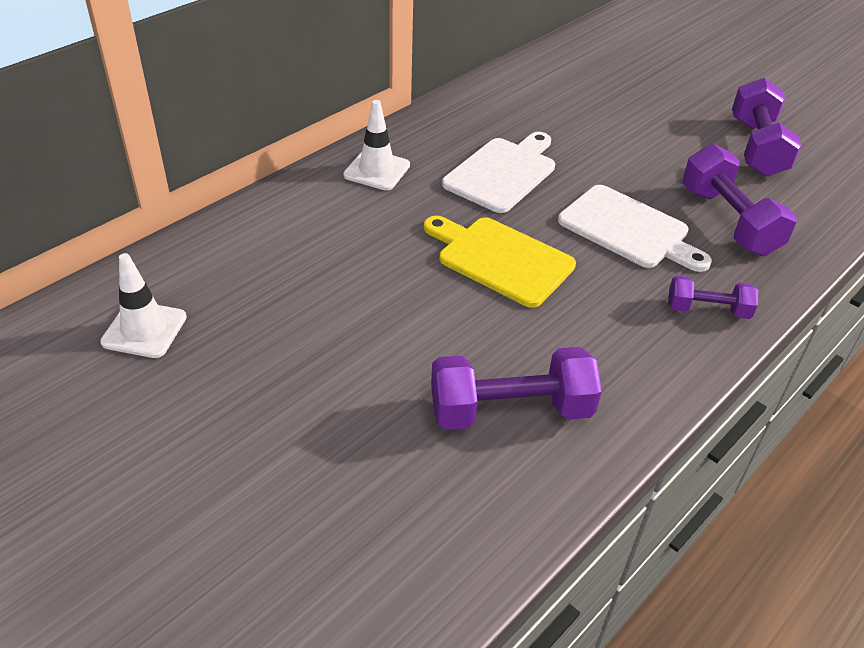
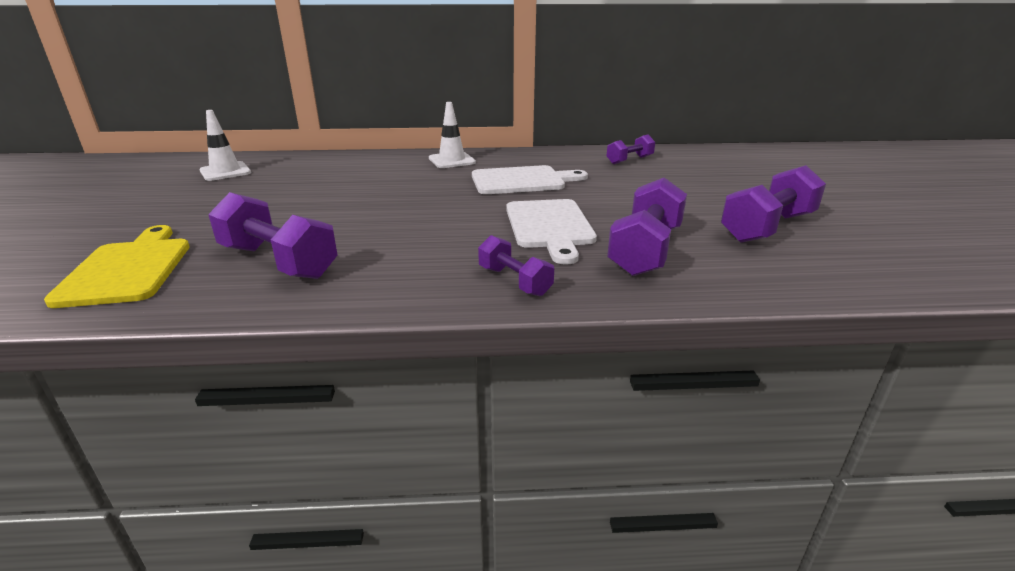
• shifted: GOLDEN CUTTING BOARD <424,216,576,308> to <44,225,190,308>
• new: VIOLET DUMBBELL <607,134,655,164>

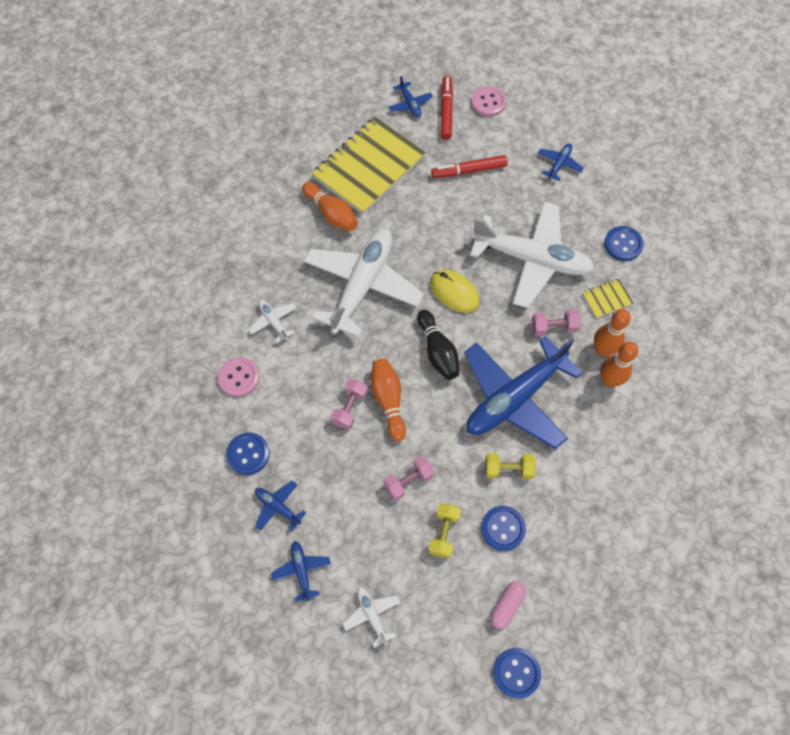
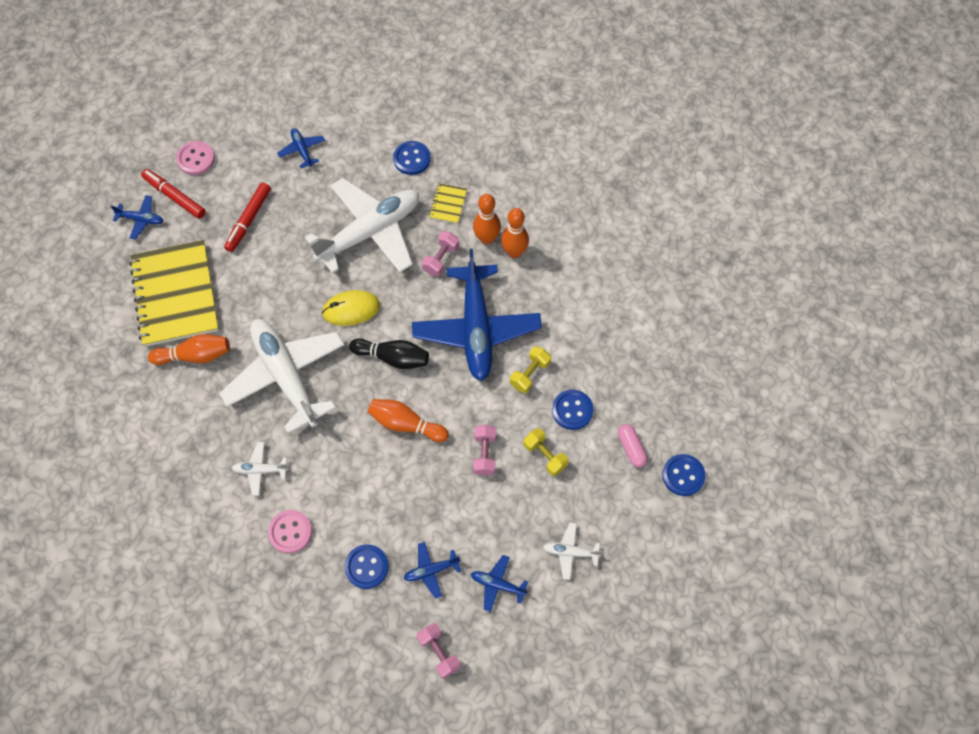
• shifted: PINK DUMBBELL <331,379,368,429> to <417,623,461,679>

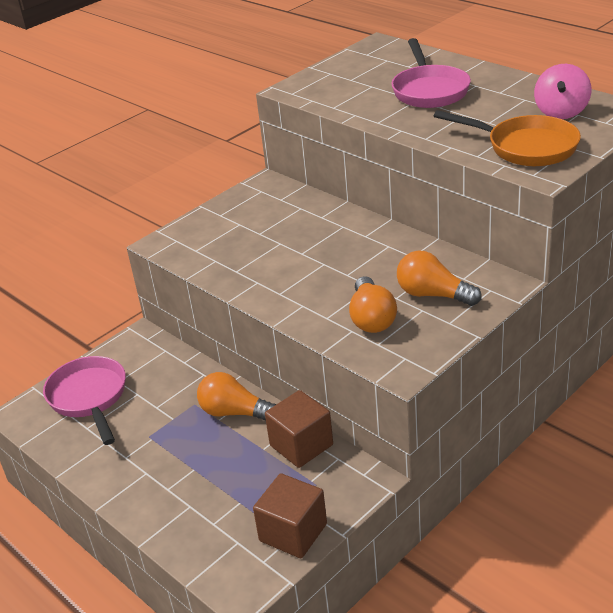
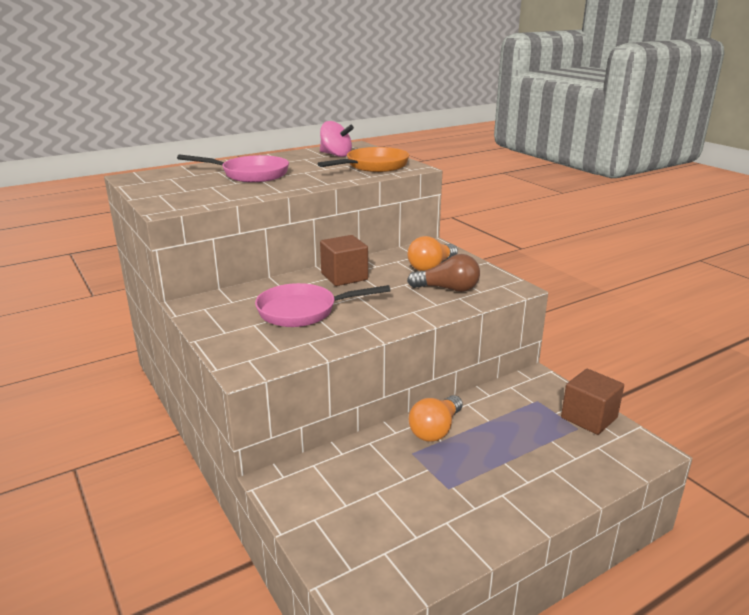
• shifted: PINK FRYING PAN <43,356,126,445> to <255,283,390,327>
• shifted: BROWN BLOCK <265,390,333,468> to <320,235,368,286>
• repainted: ORANGE-COLOURED BULB <349,276,397,333> to BROWN BULB <407,254,480,292>

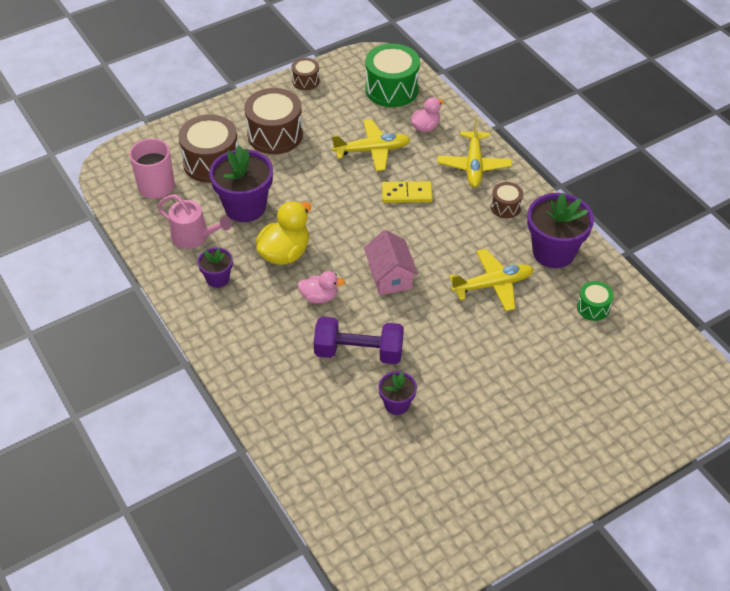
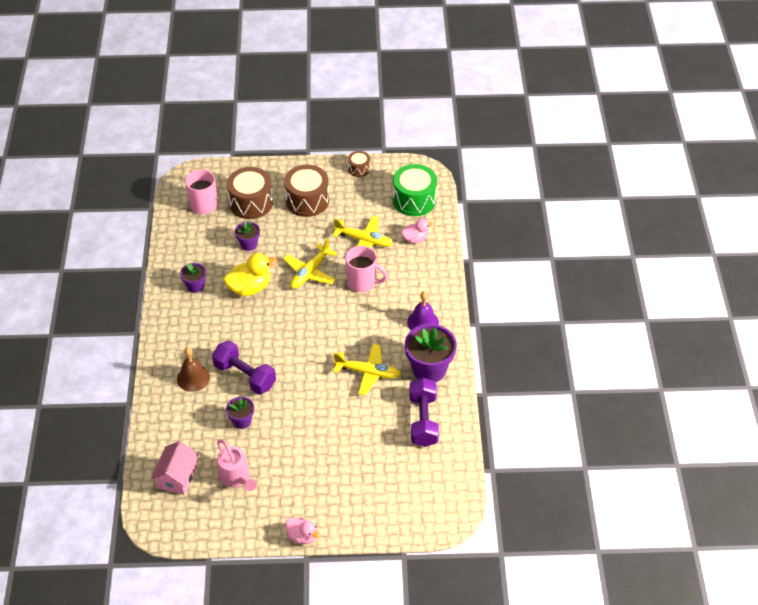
• shifted: PINK HOUSE <364,230,418,295> to <151,441,199,495>
• new: BROWN SCHOOL BELL <177,347,210,392>
• shifted: PINK WATERING POT <157,194,232,249> to <217,439,257,491>
• scaled: VIOLET POTTED PLANT <209,146,273,222> = <235,221,260,251> x0.53
• shifted: GOLDEN AEROPLANE <437,119,512,188> to <283,238,337,289>
• shifted: PINK RUBBER DUCK <298,271,345,303> to <285,517,320,544>
• swapped: GOLDEN DOMINO TILE <382,181,433,203> to PINK MUG <345,246,388,292>
• swapped: BROWN DRUM <491,182,523,218> to VIOLET SCHOOL BELL <407,291,439,330>
• swapped: EMERALD DRUM <577,281,614,321> to VIOLET DUMBBELL <409,378,439,447>

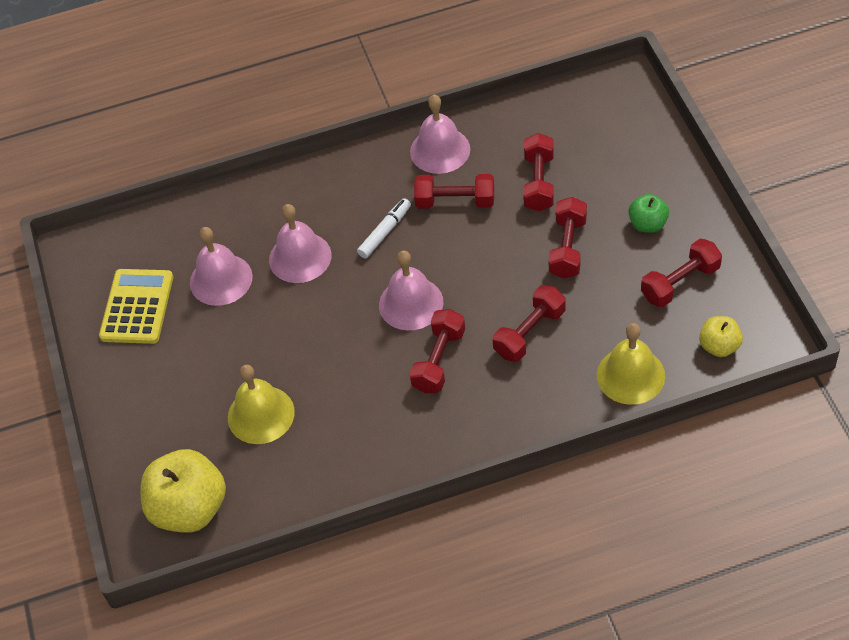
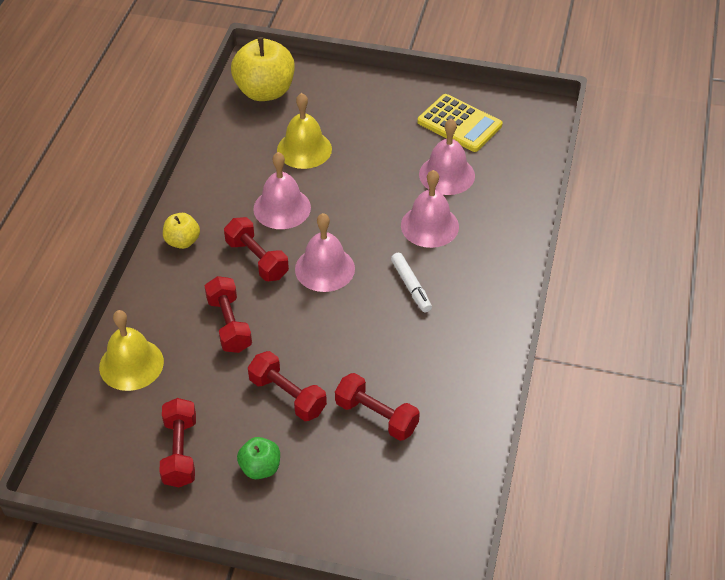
• shifted: GOLDEN TOY APPLE <699,316,743,357> to <163,213,200,249>
• shifted: PINK SCHOOL BELL <410,95,470,174> to <253,152,311,229>
• gone: CRIMSON DUMBBELL <414,174,494,209>

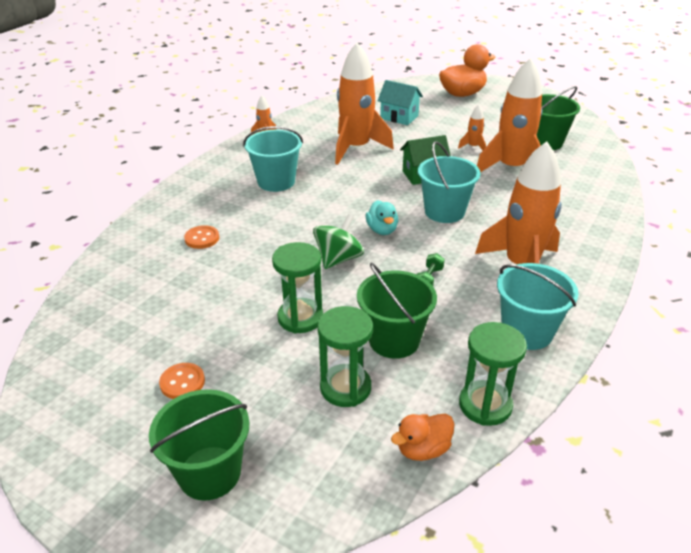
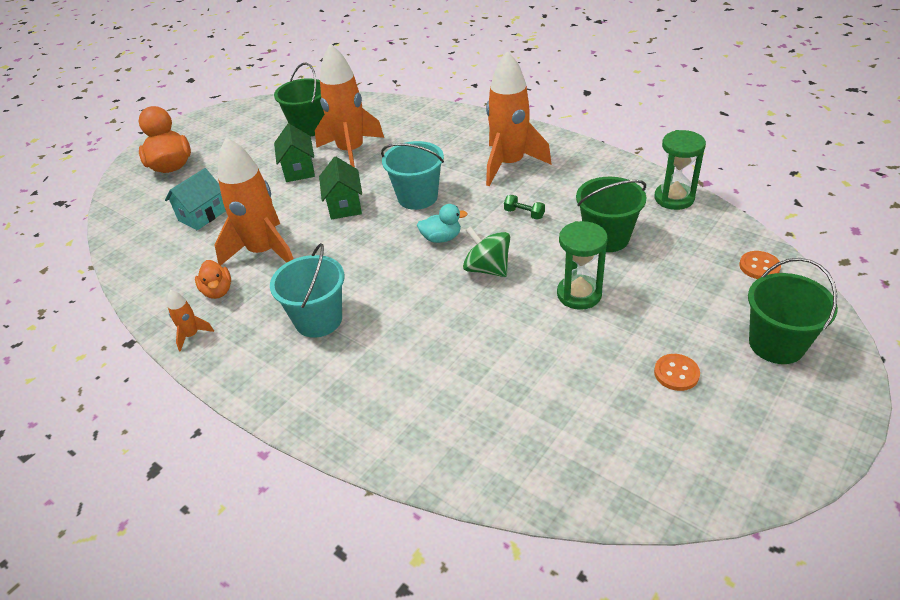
• shifted: ORANGE-COLOURED RUBBER DUCK <391,414,454,461> to <195,260,231,299>
• swapped: ORANGE-COLOURED TOY ROCKET <458,105,486,150> to EMERALD HOUSE <274,124,315,182>
• shifted: ORANGE-COLOURED SHIRT BUTTON <184,225,219,249> to <739,251,781,279>
• gone: EMERALD HOURGLASS <317,306,373,407>
• gone: TEAL BUCKET <497,263,578,350>

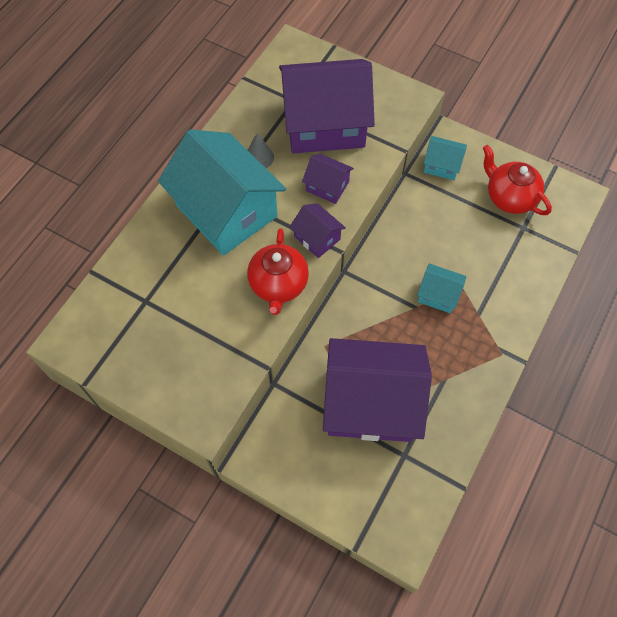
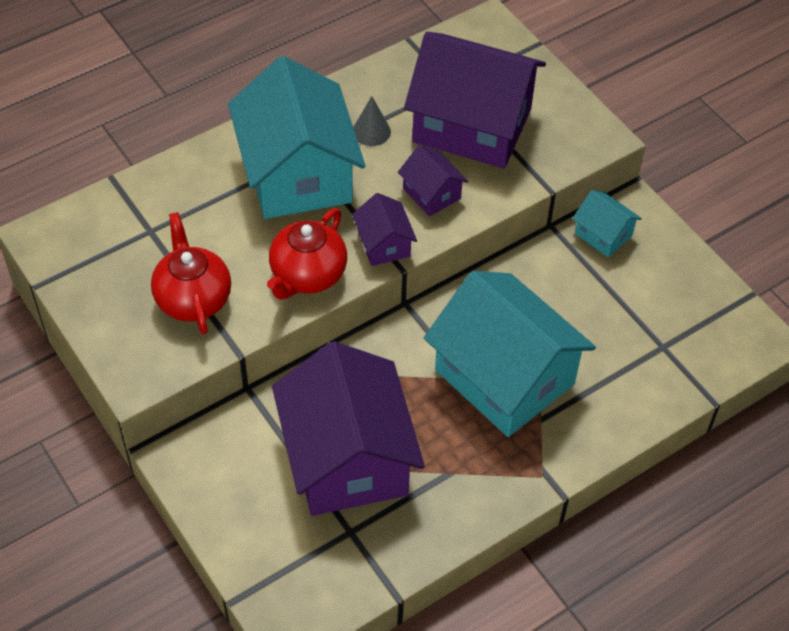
• shifted: CRIMSON TEAPOT <483,145,552,215> to <151,212,231,334>
• rotated: VIOLET HOUSE <323,338,432,442> = <272,341,425,516> 45 degrees clockwise
• scaled: TEAL HOUSE <417,264,466,313> = <424,271,596,437> x2.25

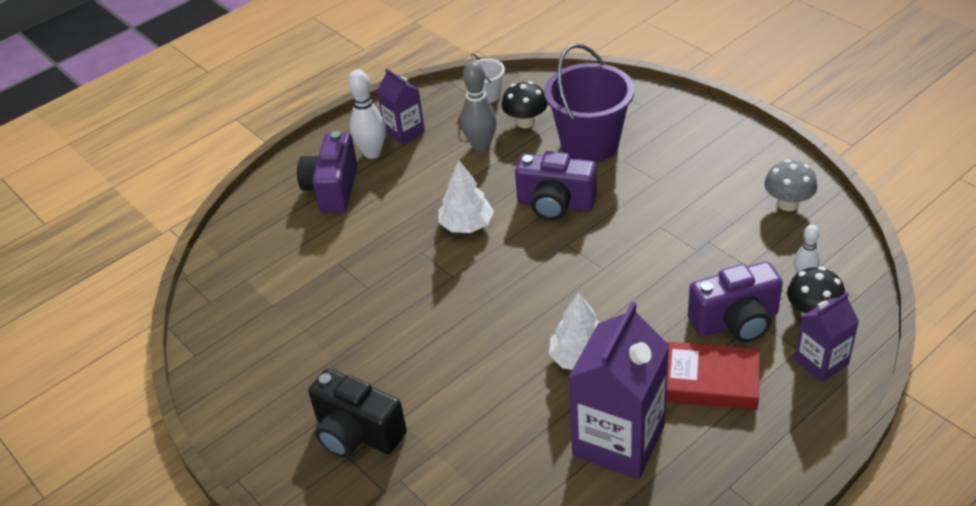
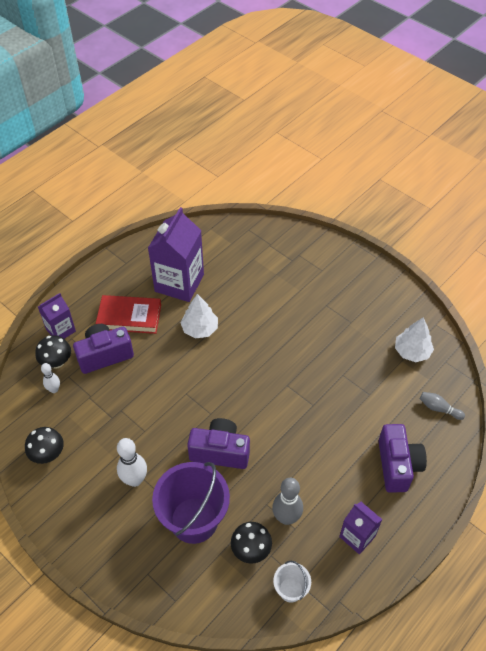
• repainted: ASH-GREY TOADSTOOL <764,159,817,211> to JET-BLACK TOADSTOOL <25,427,64,464>
• shifted: PURE WHITE BOWLING PIN <348,70,386,159> to <117,438,147,487>
• shifted: PURE WHITE TREE <439,160,494,233> to <395,317,434,362>
• new: ASH-GREY BOWLING PIN <420,392,465,420>
• gone: JET-BLACK CAMERA <308,369,407,458>

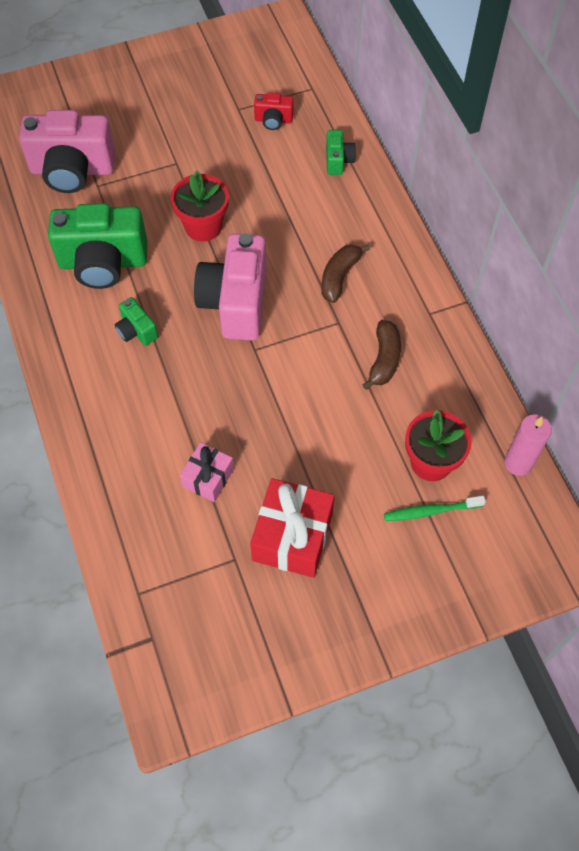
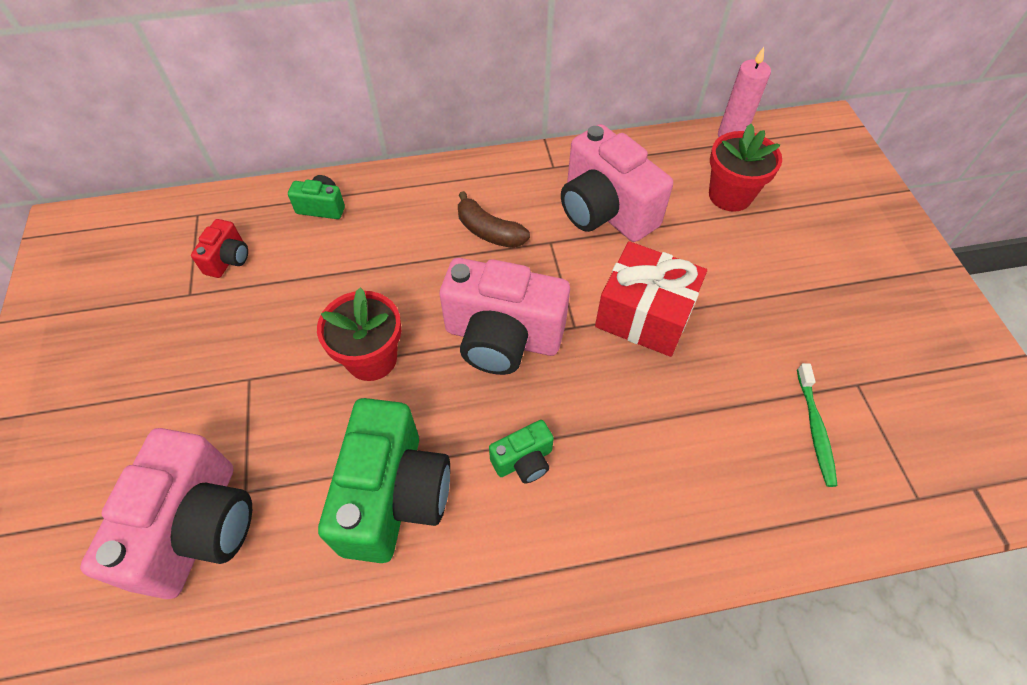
• swapped: BROWN BANANA <363,320,401,390> to PINK CAMERA <561,124,673,242>
• shifted: CRIMSON WRAPPED GIFT <250,478,335,578> to <595,241,707,357>
• shifted: EMERALD DENTAL BRUSH <384,496,486,521> to <797,363,838,487>
• gone: PINK WRAPPED GIFT <180,442,234,502>

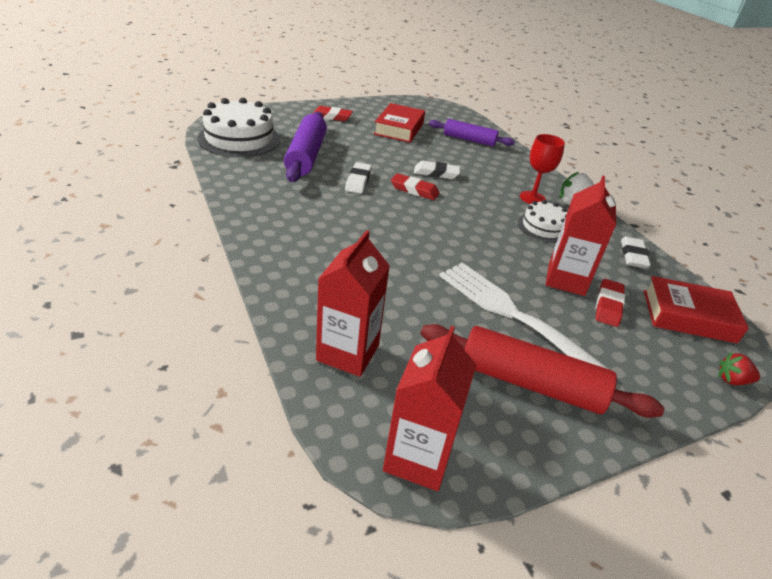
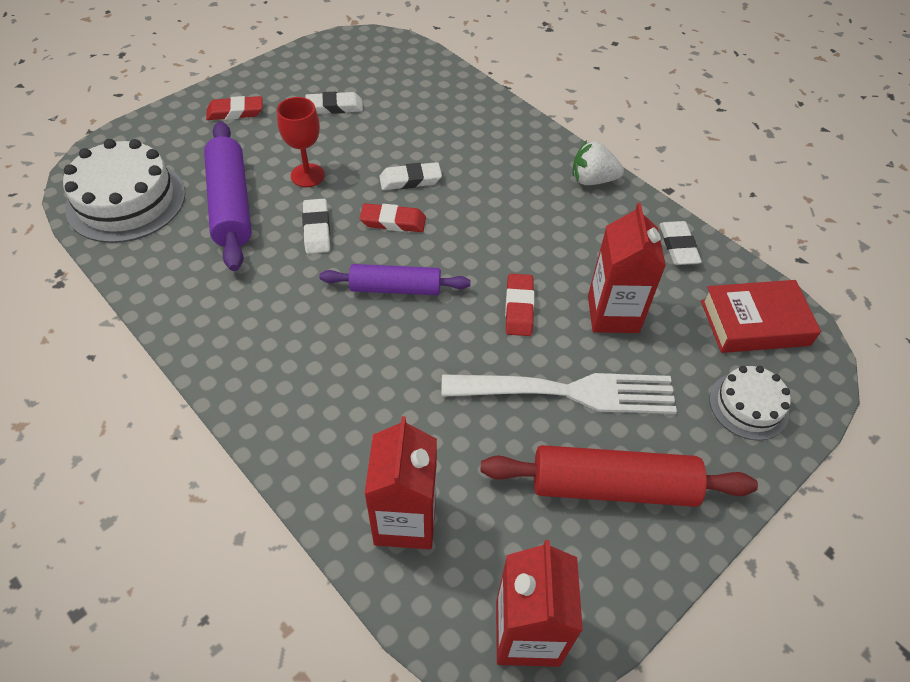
• shifted: CRIMSON GOBLET <520,134,565,204> to <277,97,325,187>
• swapped: CRIMSON HARDBACK <374,103,425,143> to PURE WHITE GUM ERASER <306,92,363,114>
• shifted: VIOLET PASTRY ROLLER <429,119,515,146> to <319,264,471,295>
• rotated: PURE WHITE FORK <439,263,610,370> = <441,373,677,414> 150 degrees clockwise
• shifted: CRIMSON GUM ERASER <595,279,625,327> to <505,274,534,336>
• shifted: PURE WHITE LAYER CAKE <518,200,567,243> to <709,366,791,441>
• gone: CRIMSON TOY STRAWBERRY <718,352,760,385>

